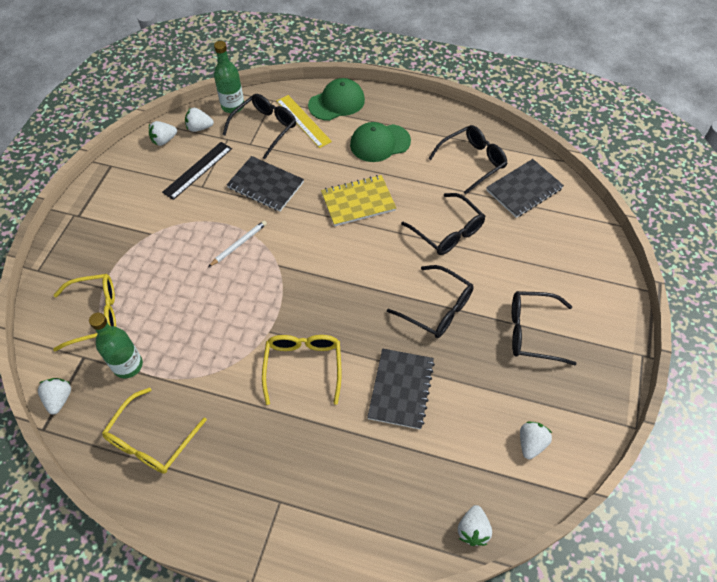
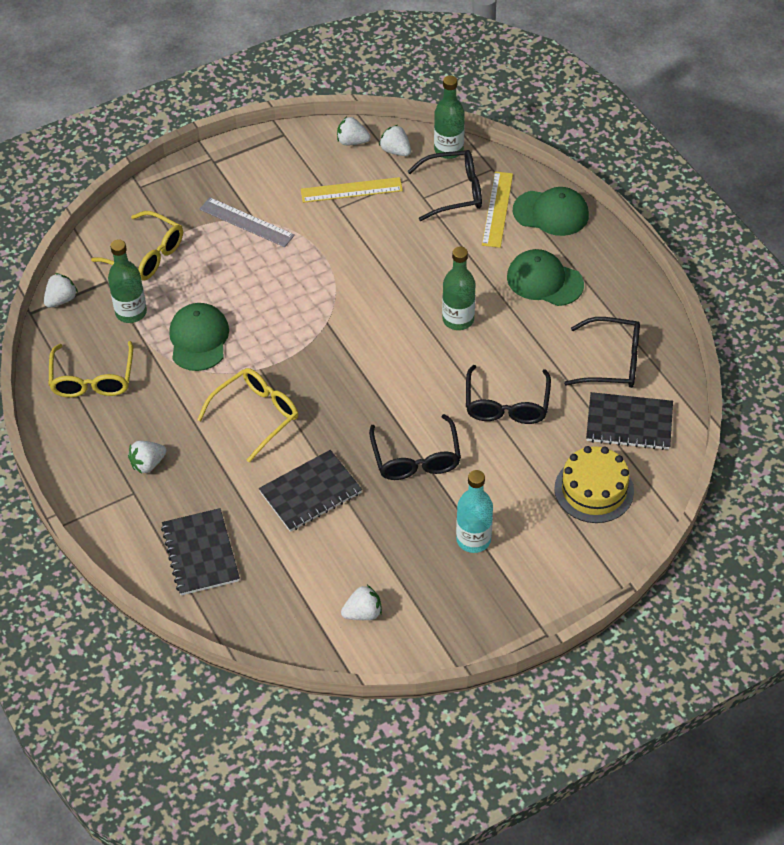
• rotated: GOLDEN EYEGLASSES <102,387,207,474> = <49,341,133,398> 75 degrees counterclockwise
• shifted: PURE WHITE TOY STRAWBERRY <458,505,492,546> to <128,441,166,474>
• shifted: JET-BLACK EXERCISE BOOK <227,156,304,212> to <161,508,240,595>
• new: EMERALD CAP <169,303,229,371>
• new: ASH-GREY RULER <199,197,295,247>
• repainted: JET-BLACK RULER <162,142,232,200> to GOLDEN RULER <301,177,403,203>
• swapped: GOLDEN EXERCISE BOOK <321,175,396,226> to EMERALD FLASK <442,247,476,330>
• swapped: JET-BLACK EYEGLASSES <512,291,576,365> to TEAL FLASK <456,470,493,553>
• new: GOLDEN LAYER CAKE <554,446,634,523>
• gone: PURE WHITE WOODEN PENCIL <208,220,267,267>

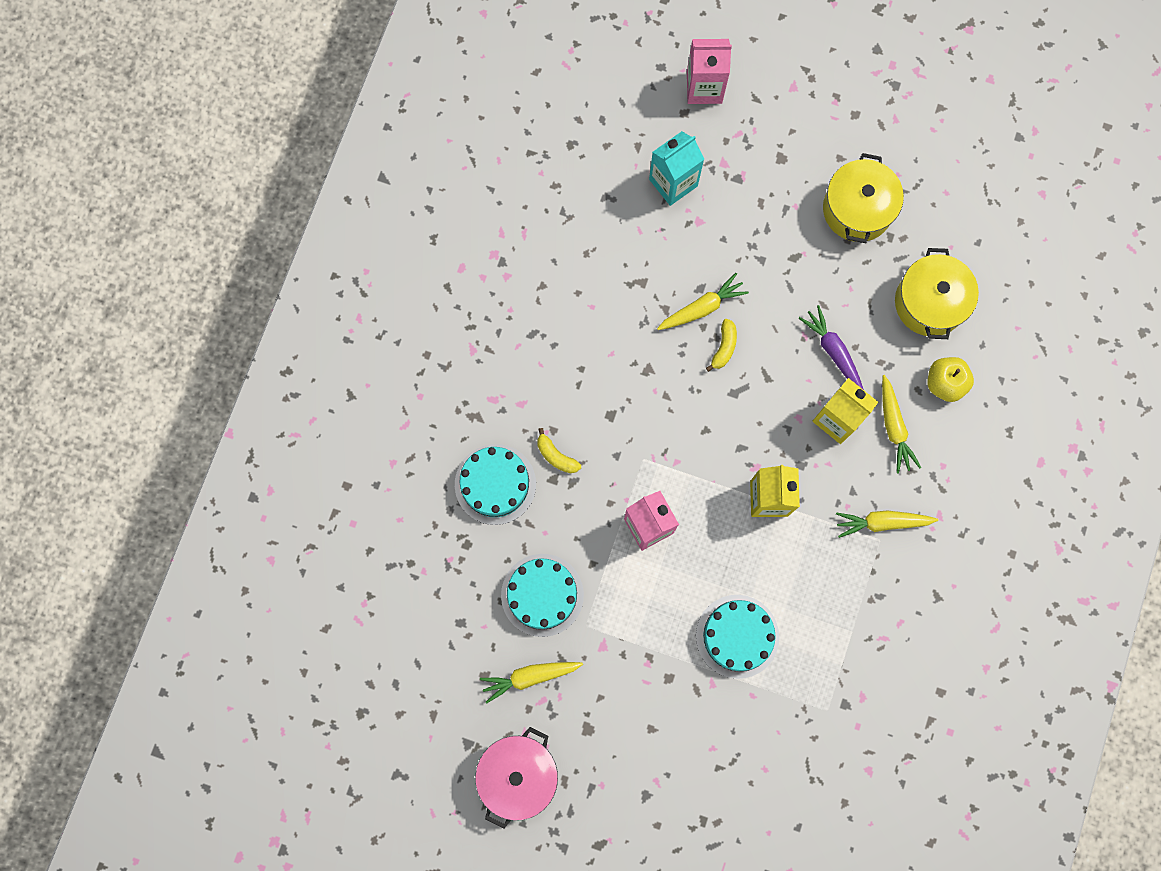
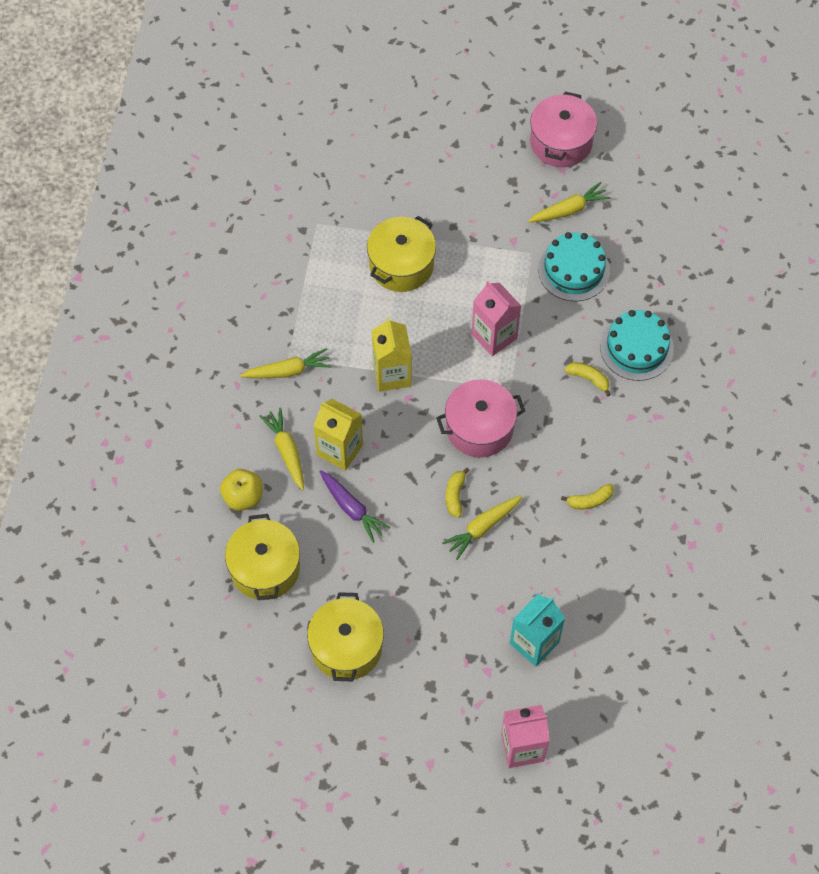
• swapped: TEAL LAYER CAKE <696,595,779,679> to GOLDEN COOKING POT <367,216,436,292>
• new: PINK COOKING POT <436,379,525,457>
• new: GOLDEN BANANA <561,484,614,510>

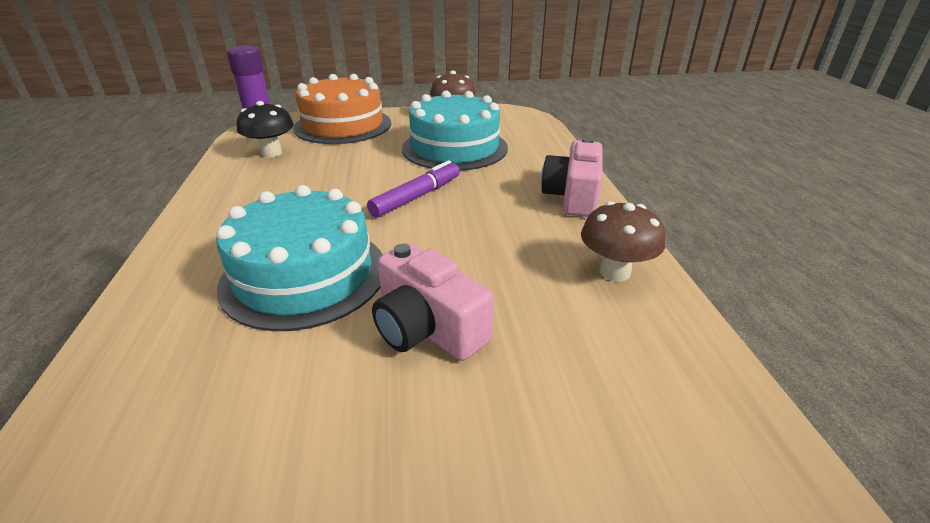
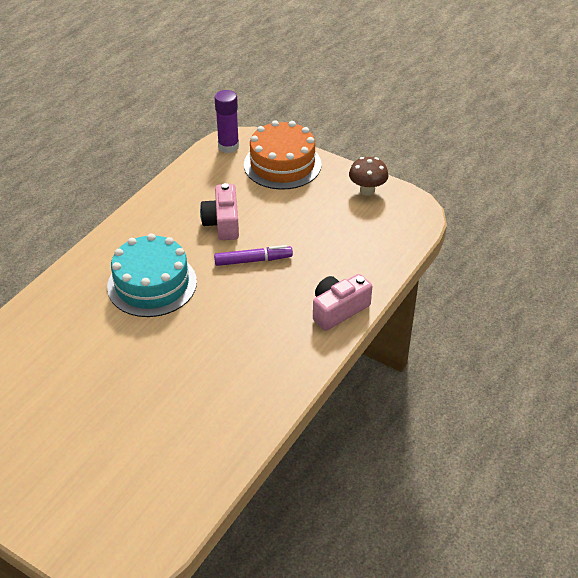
• shifted: PINK CAMERA <372,243,494,361> to <200,183,239,240>
• gone: JET-BLACK TOADSTOOL <237,101,294,158>
• gone: TEAL LAYER CAKE <402,90,508,171>
• gone: BROWN TOADSTOOL <581,201,665,282>

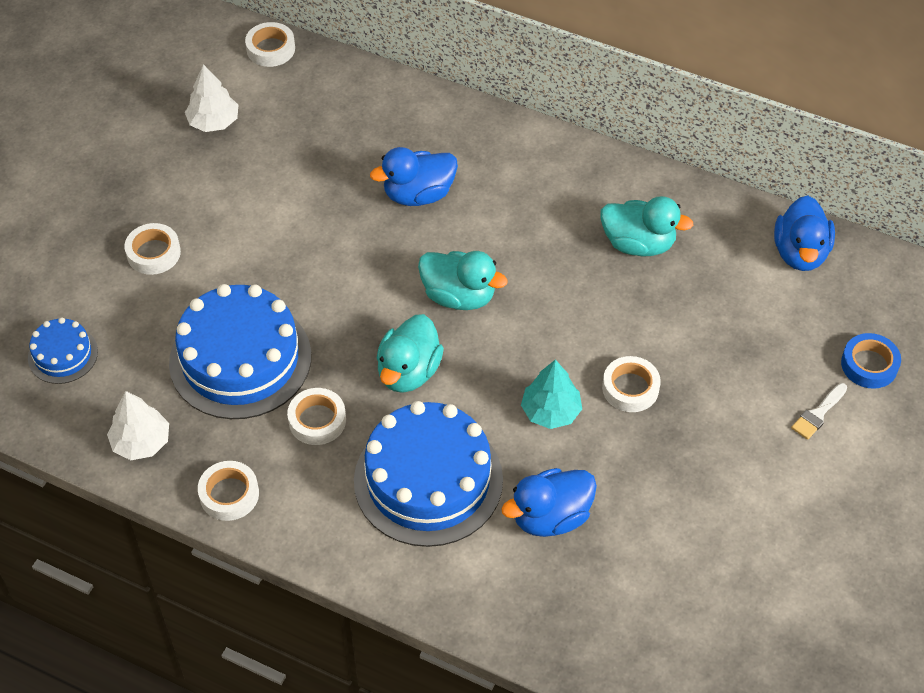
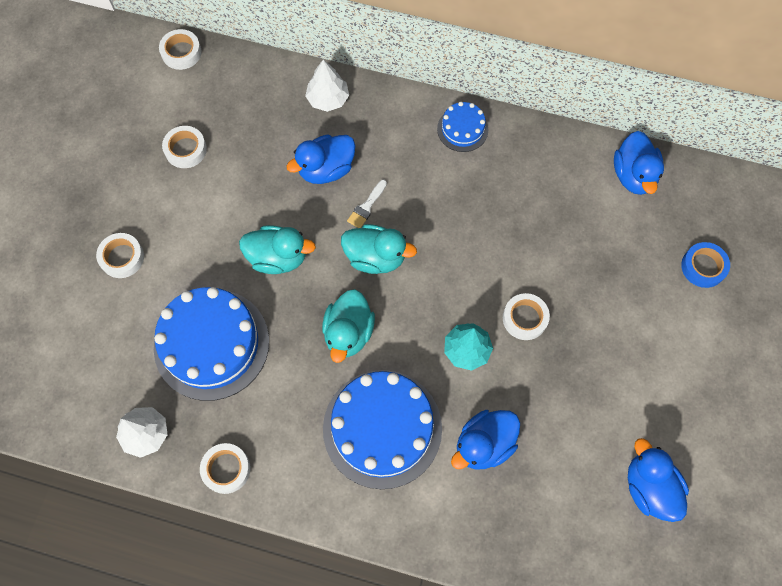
• shifted: PURE WHITE ROLL OF TAPE <287,388,346,445> to <162,126,207,168>
• shifted: TEAL RUBBER DUCK <600,196,694,256> to <239,225,316,274>
• shifted: PURE WHITE TREE <185,64,238,132> to <305,60,349,112>
• shifted: PURE WHITE PAINTBRUSH <791,383,847,440> to <347,180,387,228>
• shifted: COBALT LAYER CAKE <28,317,98,384> to <437,102,488,152>
• new: COBALT RUBBER DUCK <628,438,689,522>

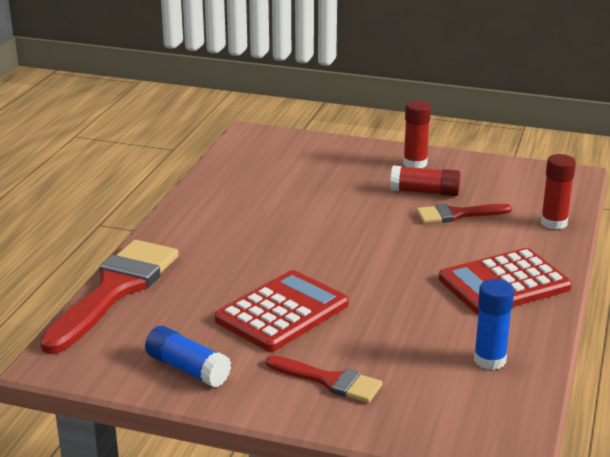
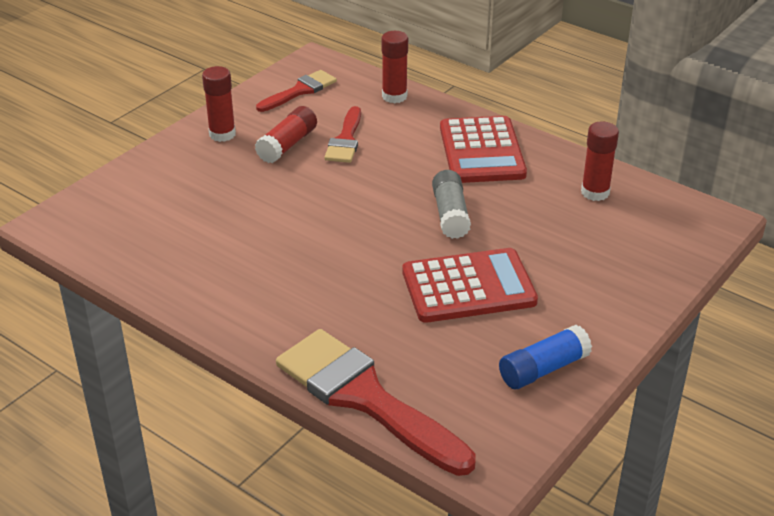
• shifted: CRIMSON PAINTBRUSH <266,355,383,403> to <256,70,337,112>
• rotated: CRIMSON CALCULATOR <215,270,349,352> = <402,248,538,323> 105 degrees clockwise
• new: ASH-GREY STICK OF GLUE <432,170,471,239>
• repainted: COBALT STICK OF GLUE <474,279,514,370> to CRIMSON STICK OF GLUE <581,122,619,201>

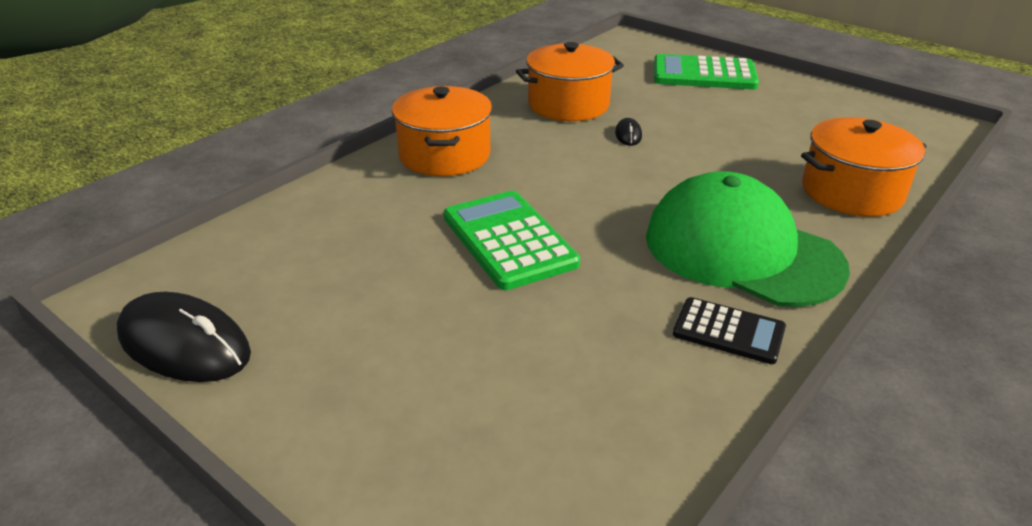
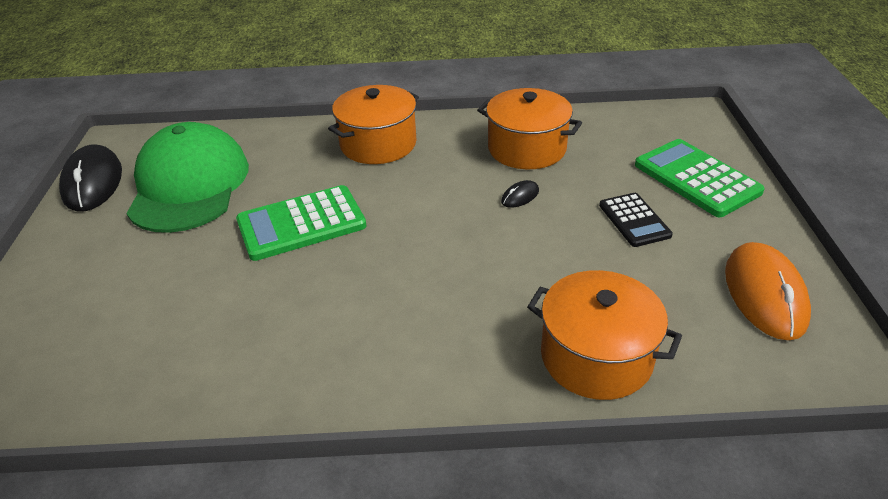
• shifted: EMERALD CAP <646,171,850,307> to <126,122,249,233>
• rotated: EMERALD CALCULATOR <444,191,580,290> = <236,185,366,261> 135 degrees counterclockwise
• shifted: JET-BLACK CALCULATOR <673,297,786,364> to <599,193,673,247>
• new: ORANGE-COLOURED COMPUTER MOUSE <725,242,811,340>

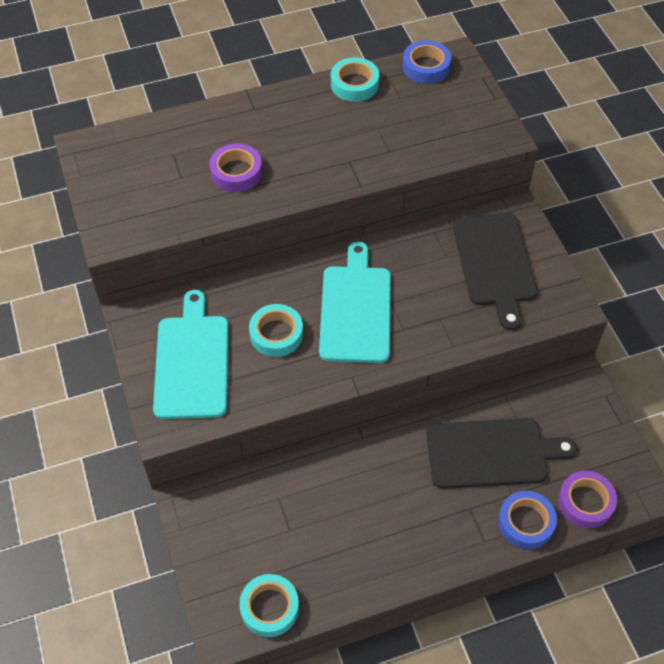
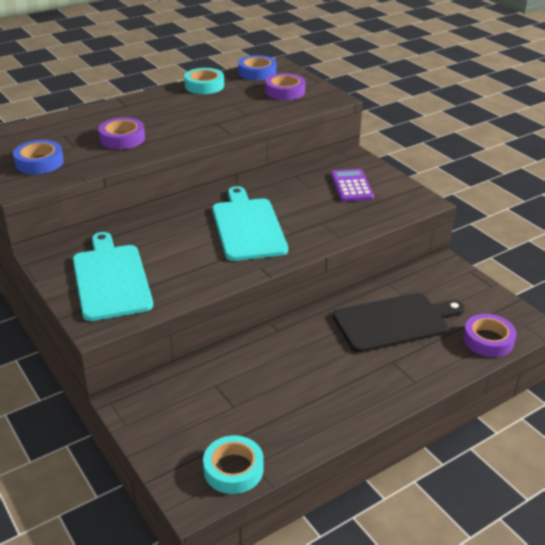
• shifted: COBALT ROLL OF TAPE <498,491,557,549> to <13,140,64,174>
• new: VIOLET ROLL OF TAPE <265,73,305,100>
• swapped: JET-BLACK CUTTING BOARD <453,213,538,330> to VIOLET CALCULATOR <331,169,374,202>
• gone: TEAL ROLL OF TAPE <249,304,303,357>

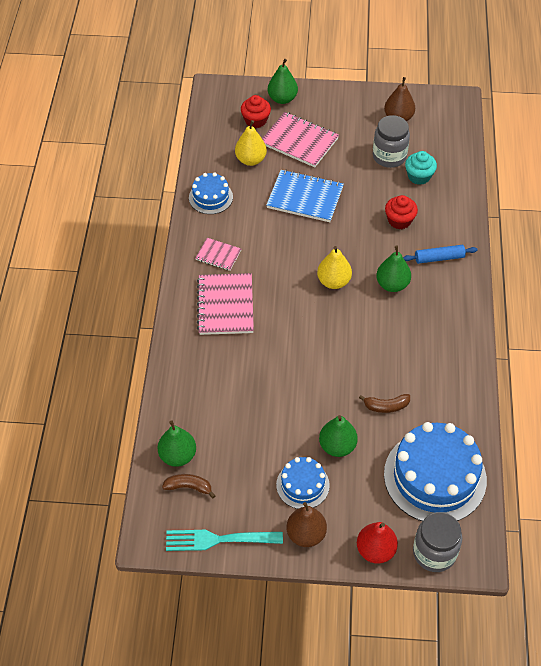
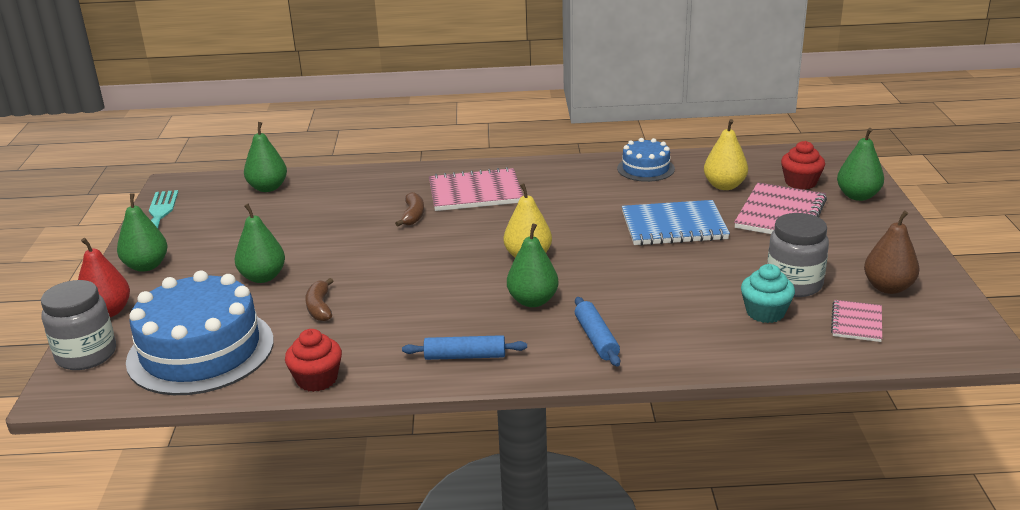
• repainted: BROWN TOY PEAR <286,502,327,547> to EMERALD TOY PEAR <117,193,167,272>
• shifted: CRIMSON MUFFIN <385,195,418,229> to <285,329,342,392>
• shifted: BROWN BANANA <162,474,215,498> to <395,192,424,226>
• new: COBALT PASTRY ROLLER <402,335,527,360>
• rotated: COBALT EXERCISE BOOK <266,170,344,222> = <622,200,730,246> 75 degrees clockwise
• shifted: PINK EXERCISE BOOK <195,238,241,271> to <831,300,882,342>
• gone: COBALT LAYER CAKE <276,457,330,509>

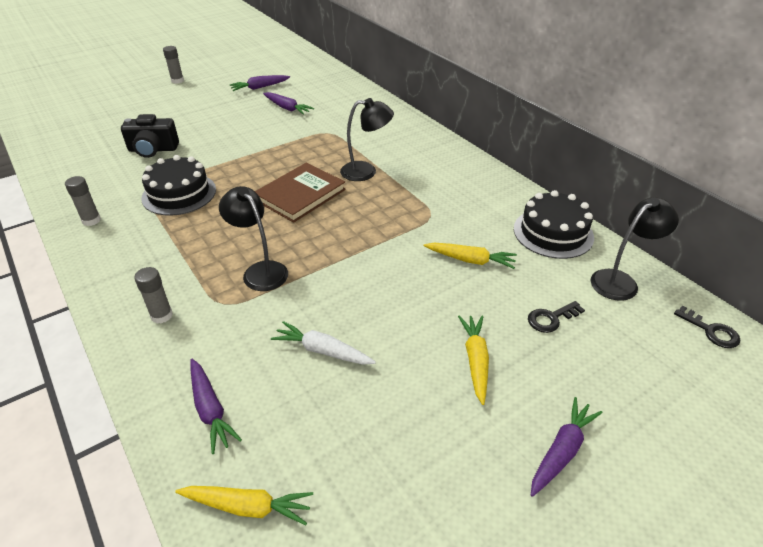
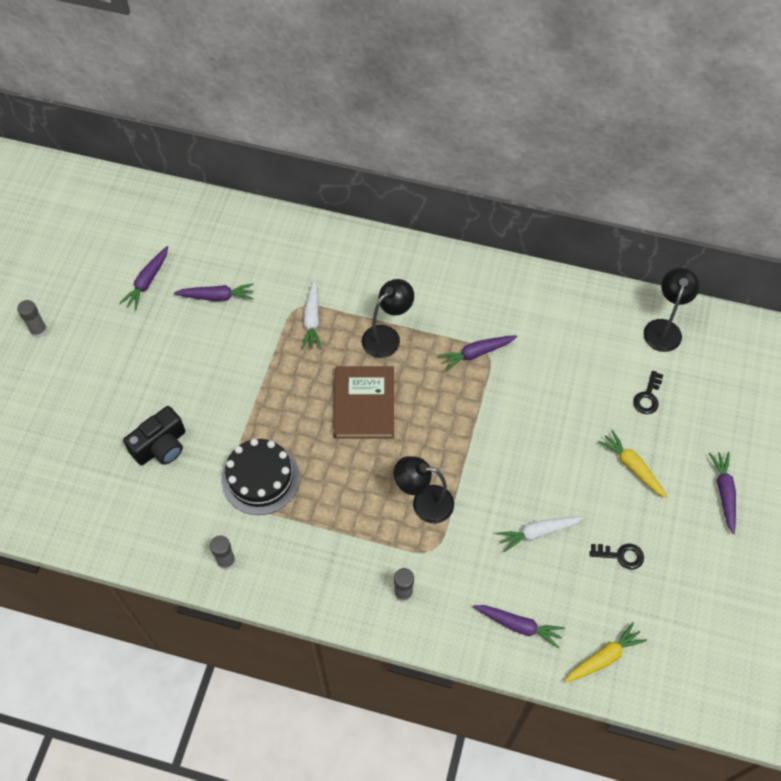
• new: PURE WHITE ROOT VEGETABLE <302,280,322,349>
• new: VIOLET ROOT VEGETABLE <438,335,517,371>
• shifted: JET-BLACK LATCHKEY <674,306,740,348> to <590,544,644,570>
• gone: GOLDEN ROOT VEGETABLE <424,243,517,269>
• gone: JET-BLACK LAYER CAKE <514,190,594,259>

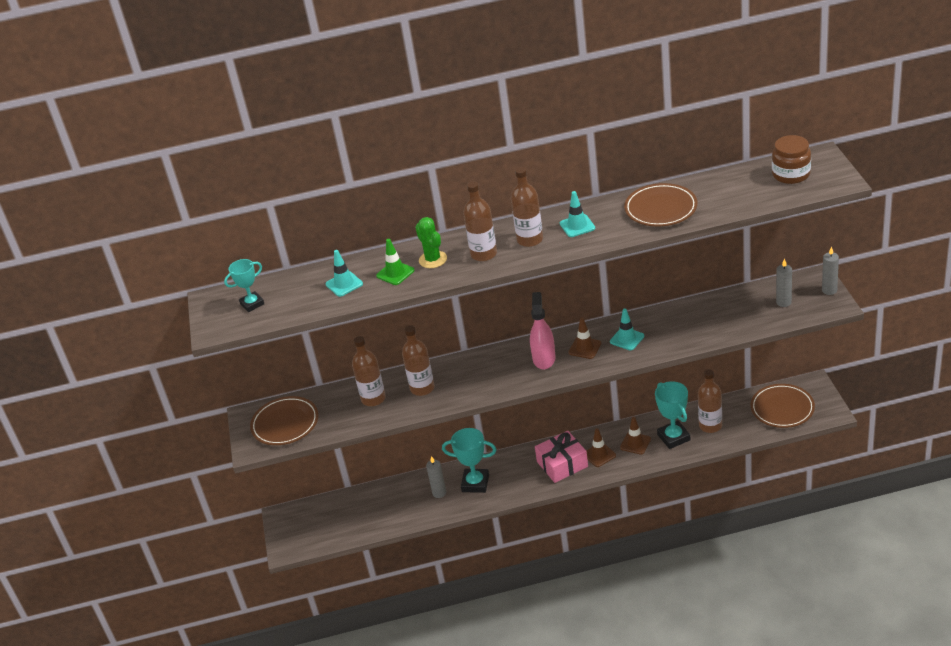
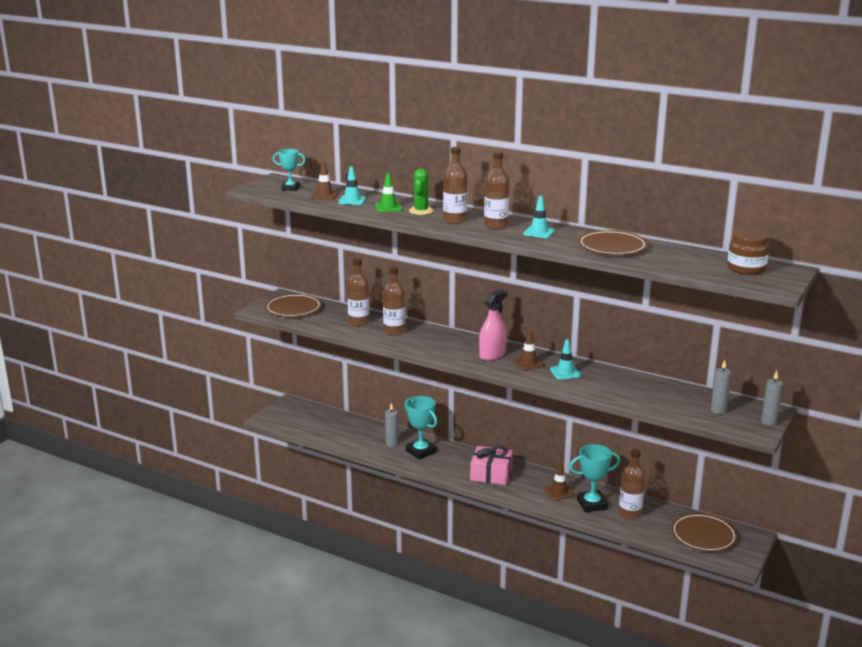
• shifted: BROWN ROAD CONE <586,428,616,467> to <311,161,339,199>
• rotated: TEAL TROPHY <655,381,690,449> = <569,444,620,512> 60 degrees clockwise

